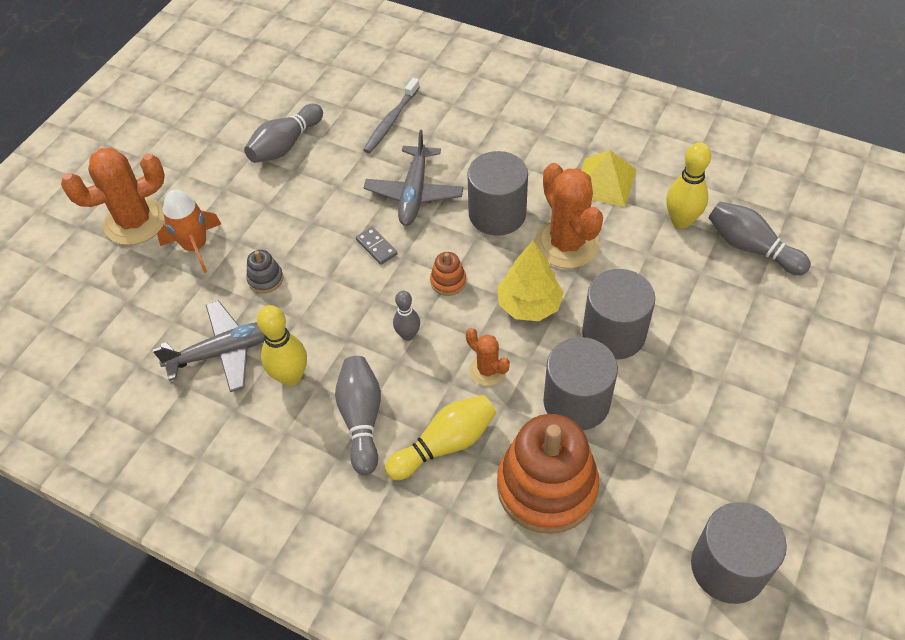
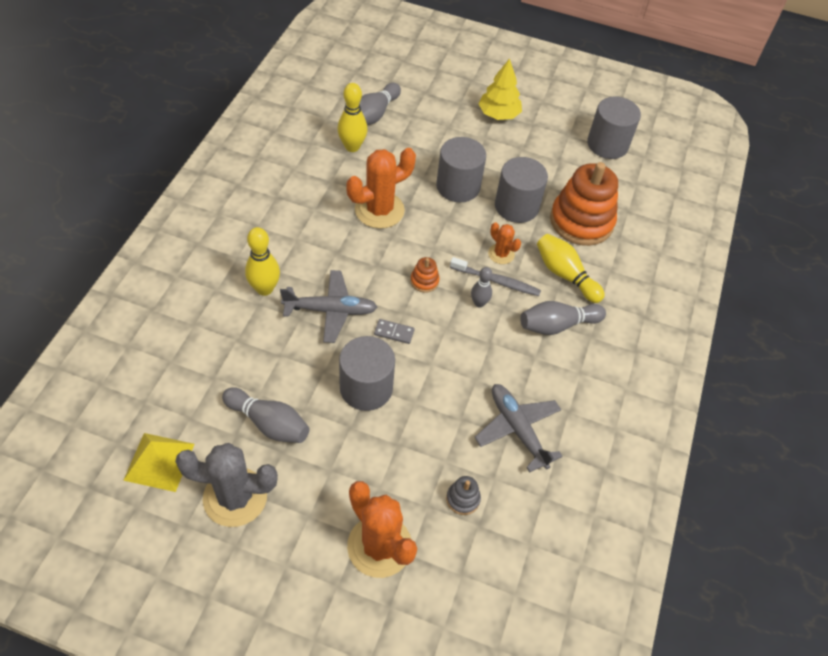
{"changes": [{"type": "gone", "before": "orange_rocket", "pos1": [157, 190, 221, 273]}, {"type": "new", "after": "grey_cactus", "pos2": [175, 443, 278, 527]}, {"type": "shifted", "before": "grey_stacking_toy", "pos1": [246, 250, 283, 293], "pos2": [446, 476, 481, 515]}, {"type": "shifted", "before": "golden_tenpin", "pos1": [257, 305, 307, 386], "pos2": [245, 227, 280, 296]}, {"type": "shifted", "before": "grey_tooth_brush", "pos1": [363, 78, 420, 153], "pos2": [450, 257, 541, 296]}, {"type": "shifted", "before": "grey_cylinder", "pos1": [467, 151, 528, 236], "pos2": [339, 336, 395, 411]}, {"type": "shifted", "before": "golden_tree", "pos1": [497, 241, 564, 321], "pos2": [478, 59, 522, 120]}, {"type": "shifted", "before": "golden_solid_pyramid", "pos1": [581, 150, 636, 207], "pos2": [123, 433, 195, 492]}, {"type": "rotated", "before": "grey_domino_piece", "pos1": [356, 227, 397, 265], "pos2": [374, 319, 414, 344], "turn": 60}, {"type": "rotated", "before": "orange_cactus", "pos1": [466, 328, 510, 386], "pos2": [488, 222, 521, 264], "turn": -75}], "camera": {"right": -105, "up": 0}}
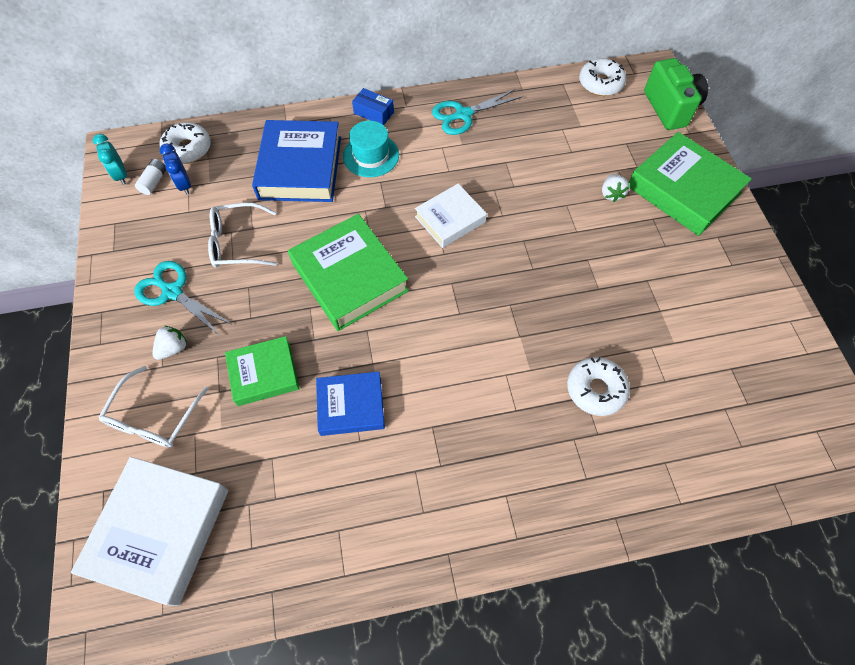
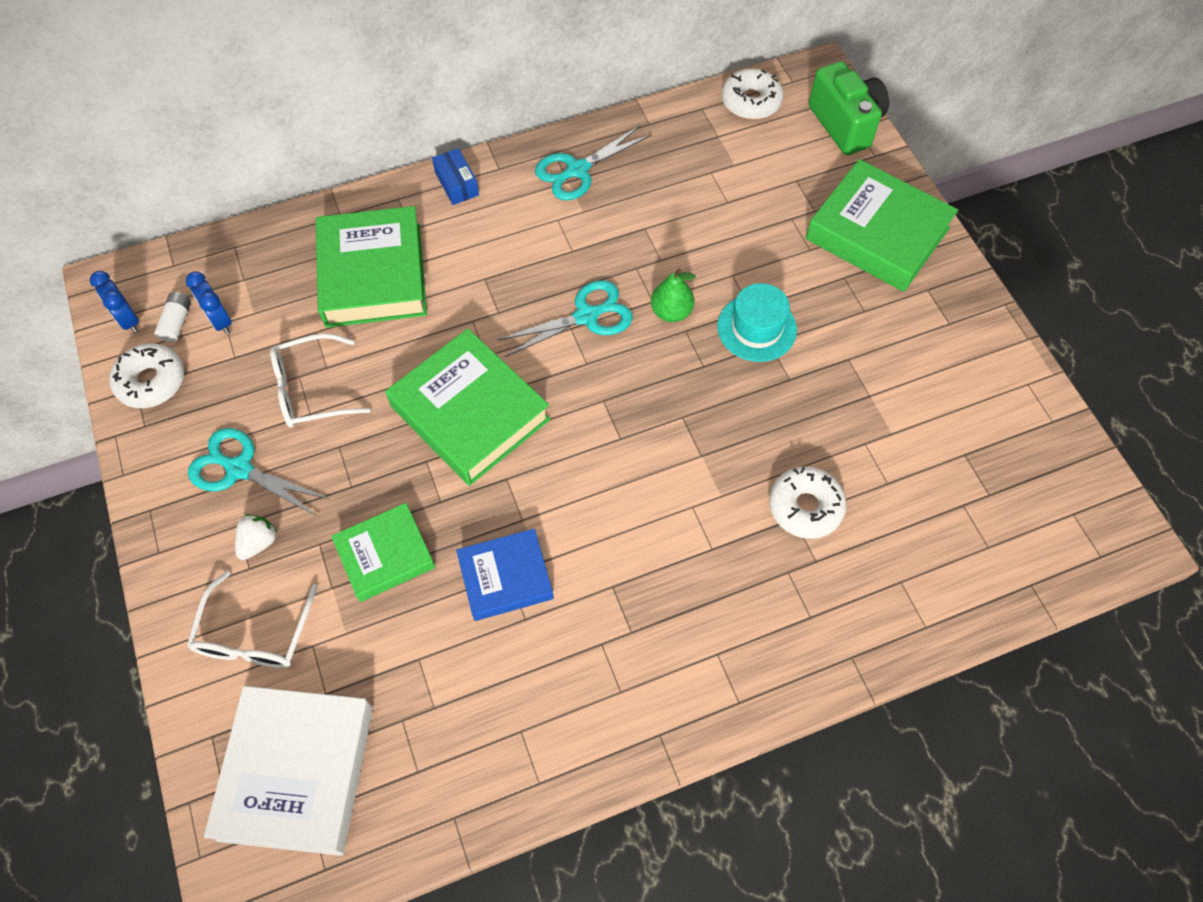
{"changes": [{"type": "gone", "before": "pure_white_berry", "pos1": [602, 174, 629, 202]}, {"type": "new", "after": "leaf-green_toy_pear", "pos2": [651, 268, 696, 322]}, {"type": "shifted", "before": "pure_white_doughnut", "pos1": [160, 122, 211, 164], "pos2": [109, 343, 184, 408]}, {"type": "shifted", "before": "turquoise_tall_hat", "pos1": [343, 121, 399, 177], "pos2": [717, 283, 797, 362]}, {"type": "swapped", "before": "pure_white_hardback", "after": "turquoise_scissors", "pos1": [415, 183, 487, 248], "pos2": [497, 280, 633, 357]}, {"type": "repainted", "before": "turquoise_alarm_clock", "after": "blue_alarm_clock", "pos1": [93, 134, 127, 185], "pos2": [90, 271, 139, 333]}, {"type": "repainted", "before": "blue_hardback", "after": "leaf-green_hardback", "pos1": [252, 120, 341, 202], "pos2": [316, 206, 427, 328]}, {"type": "rotated", "before": "blue_package", "pos1": [352, 88, 394, 125], "pos2": [432, 148, 479, 205], "turn": 45}], "camera": {"right": -10, "up": 0}}
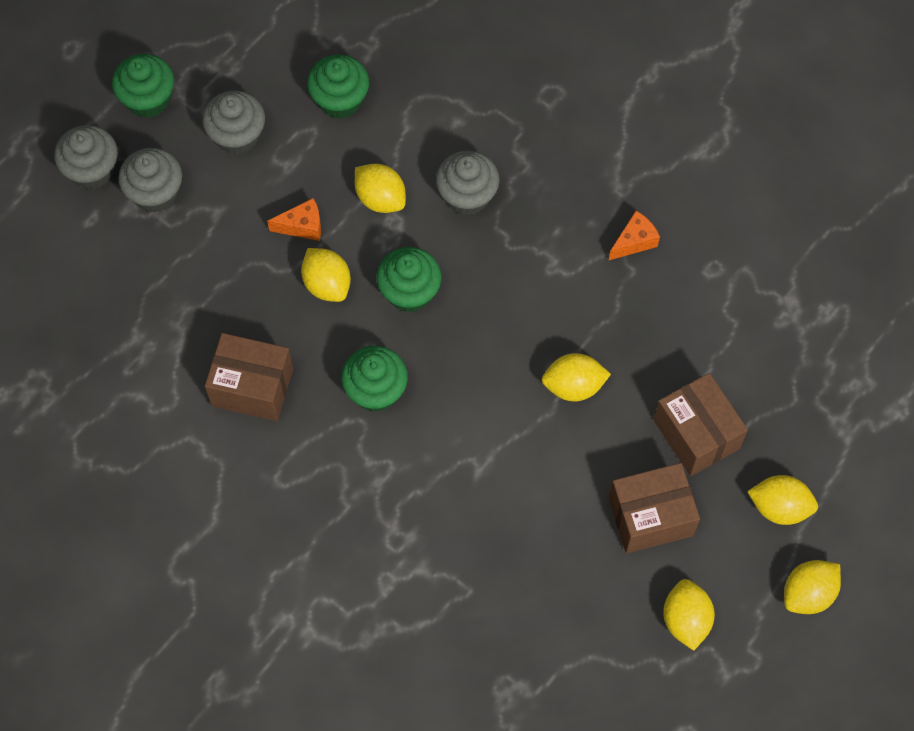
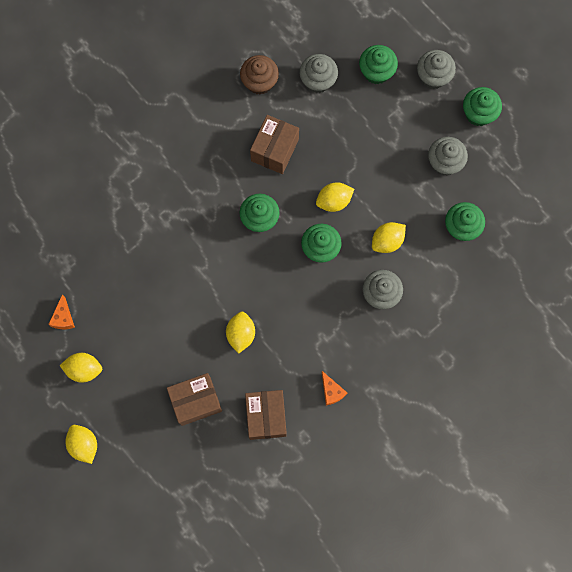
{"changes": [{"type": "gone", "before": "golden_toy_lemon", "pos1": [747, 475, 818, 525]}, {"type": "new", "after": "russet_muffin", "pos2": [240, 55, 279, 95]}, {"type": "new", "after": "leaf-green_muffin", "pos2": [359, 45, 398, 84]}, {"type": "shifted", "before": "grey_muffin", "pos1": [118, 148, 182, 213], "pos2": [300, 54, 338, 93]}, {"type": "shifted", "before": "orange_piece_of_cheese", "pos1": [267, 198, 321, 241], "pos2": [48, 295, 75, 329]}, {"type": "shifted", "before": "russet_package", "pos1": [609, 463, 700, 553], "pos2": [245, 390, 287, 440]}], "camera": {"right": 100, "up": 10}}
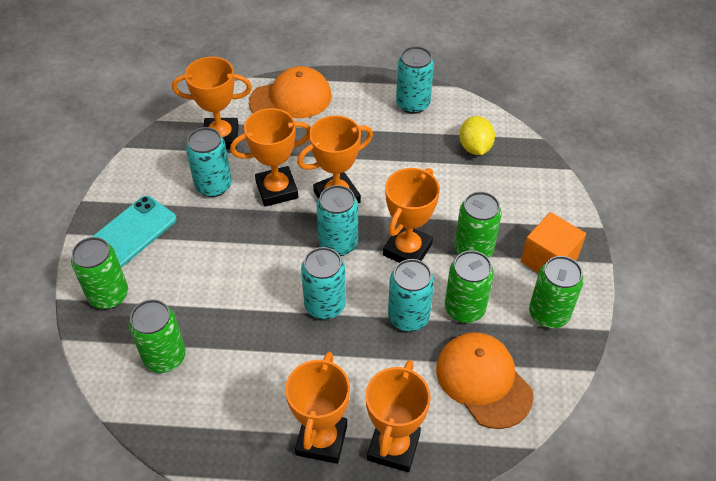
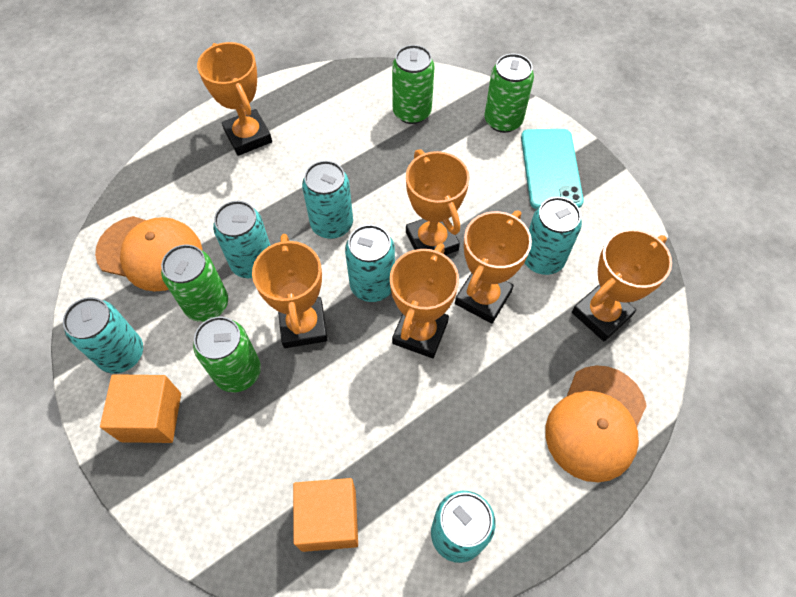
{"changes": [{"type": "shifted", "before": "orange_trophy", "pos1": [365, 360, 431, 472], "pos2": [406, 149, 470, 255]}, {"type": "swapped", "before": "golden_toy_lemon", "after": "orange_cube", "pos1": [459, 116, 495, 155], "pos2": [293, 478, 358, 552]}, {"type": "repainted", "before": "leaf-green_soda_can", "after": "turquoise_soda_can", "pos1": [529, 256, 584, 328], "pos2": [63, 297, 143, 374]}], "camera": {"right": 140, "up": 10}}
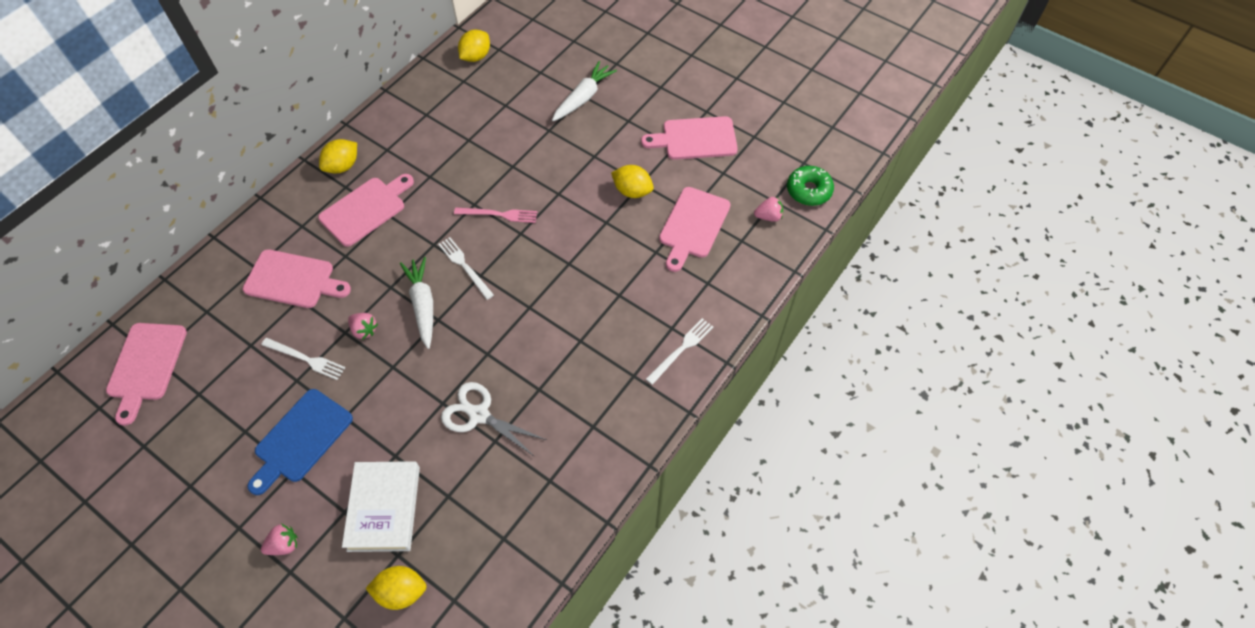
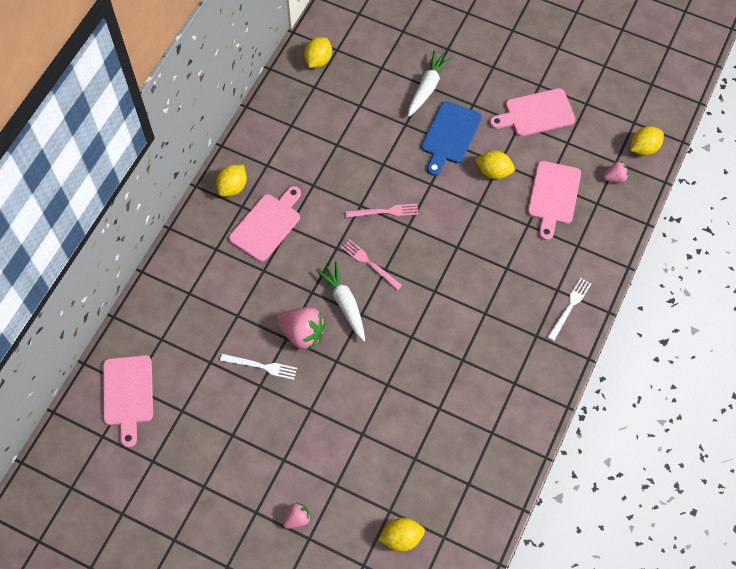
{"changes": [{"type": "gone", "before": "rose-pink_bread_board", "pos1": [243, 249, 351, 308]}, {"type": "gone", "before": "pure_white_hardback", "pos1": [342, 461, 420, 552]}, {"type": "gone", "before": "pure_white_scissors", "pos1": [441, 382, 546, 457]}, {"type": "shifted", "before": "blue_bread_board", "pos1": [247, 389, 353, 495], "pos2": [421, 101, 482, 176]}, {"type": "swapped", "before": "leaf-green_doughnut", "after": "golden_toy_lemon", "pos1": [787, 166, 834, 206], "pos2": [631, 126, 664, 156]}, {"type": "repainted", "before": "pure_white_fork", "after": "rose-pink_fork", "pos1": [438, 237, 494, 300], "pos2": [341, 239, 402, 290]}, {"type": "scaled", "before": "rose-pink_berry", "pos1": [348, 313, 378, 340], "pos2": [277, 307, 325, 350], "scale": 1.85}], "camera": {"right": -10, "up": 5}}
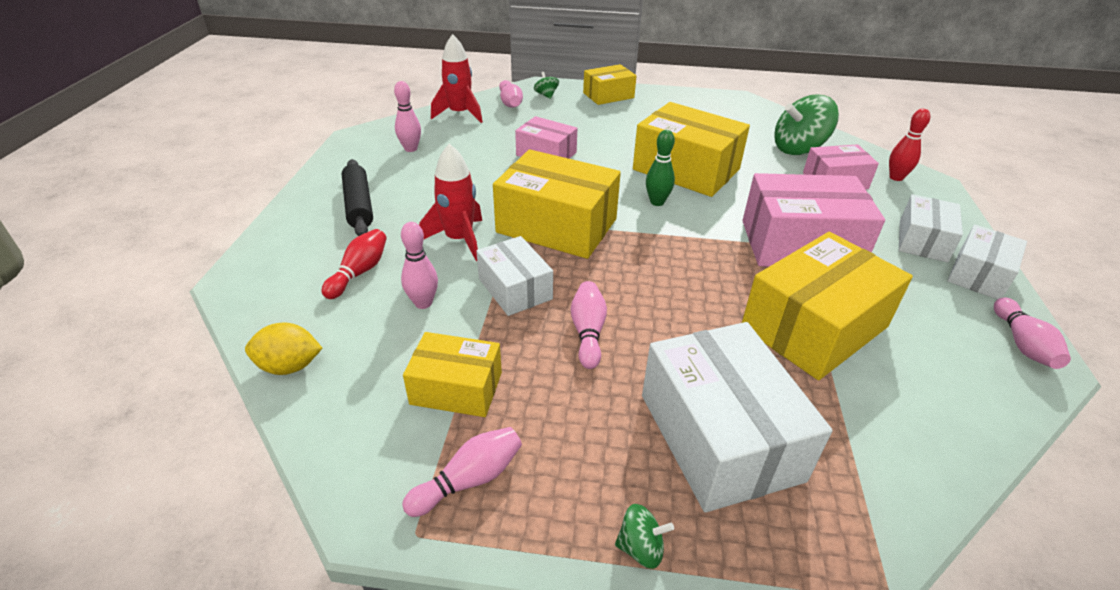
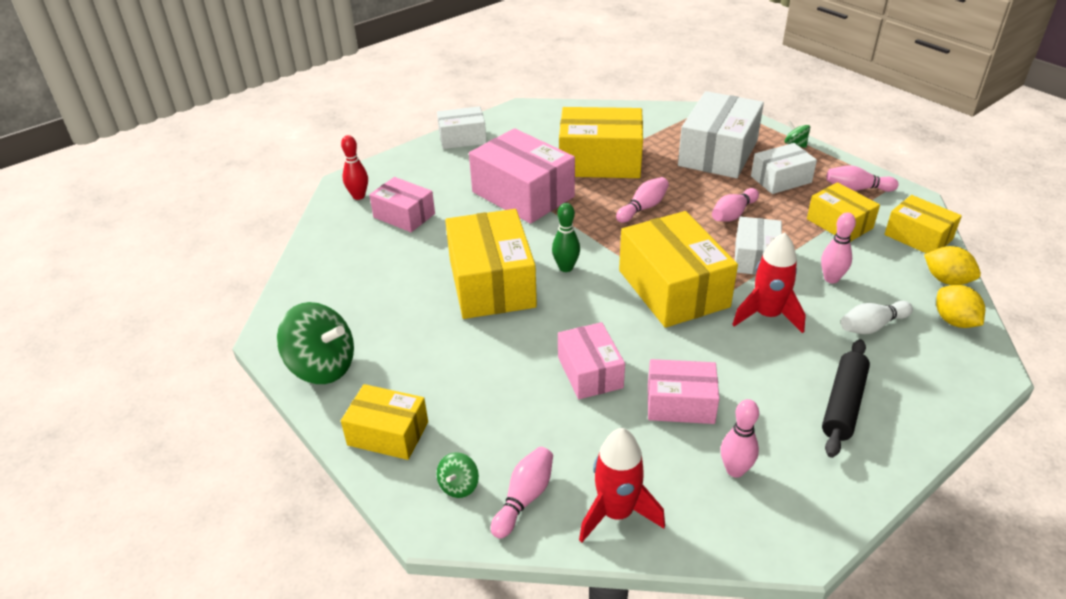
{"changes": [{"type": "new", "after": "rose-pink_package", "pos2": [648, 359, 719, 424]}, {"type": "new", "after": "golden_package", "pos2": [884, 195, 962, 253]}, {"type": "new", "after": "golden_toy_lemon", "pos2": [936, 285, 985, 328]}, {"type": "shifted", "before": "leaf-green_toy_top", "pos1": [774, 94, 839, 155], "pos2": [277, 302, 354, 384]}, {"type": "shifted", "before": "pure_white_package", "pos1": [899, 194, 963, 262], "pos2": [751, 143, 817, 194]}, {"type": "shifted", "before": "rose-pink_tenpin", "pos1": [994, 298, 1071, 369], "pos2": [616, 177, 669, 223]}, {"type": "repainted", "before": "crimson_tenpin", "after": "pure_white_tenpin", "pos1": [322, 229, 387, 299], "pos2": [841, 301, 913, 334]}], "camera": {"right": -135, "up": 0}}
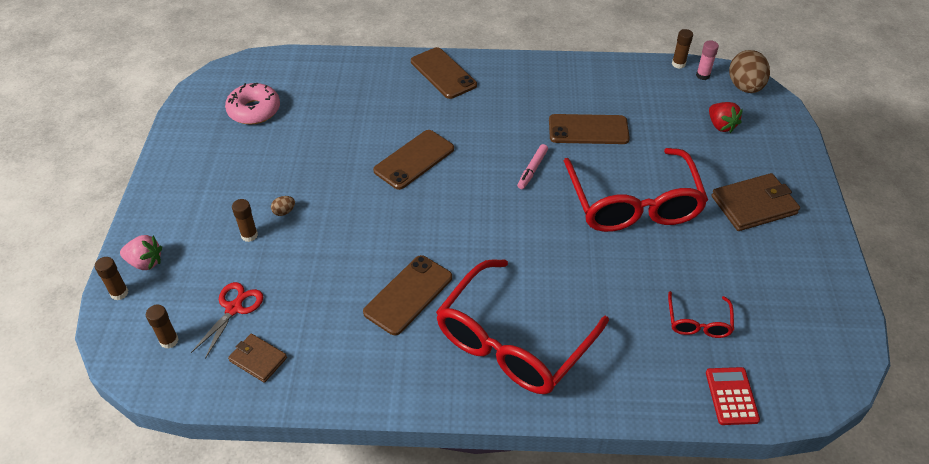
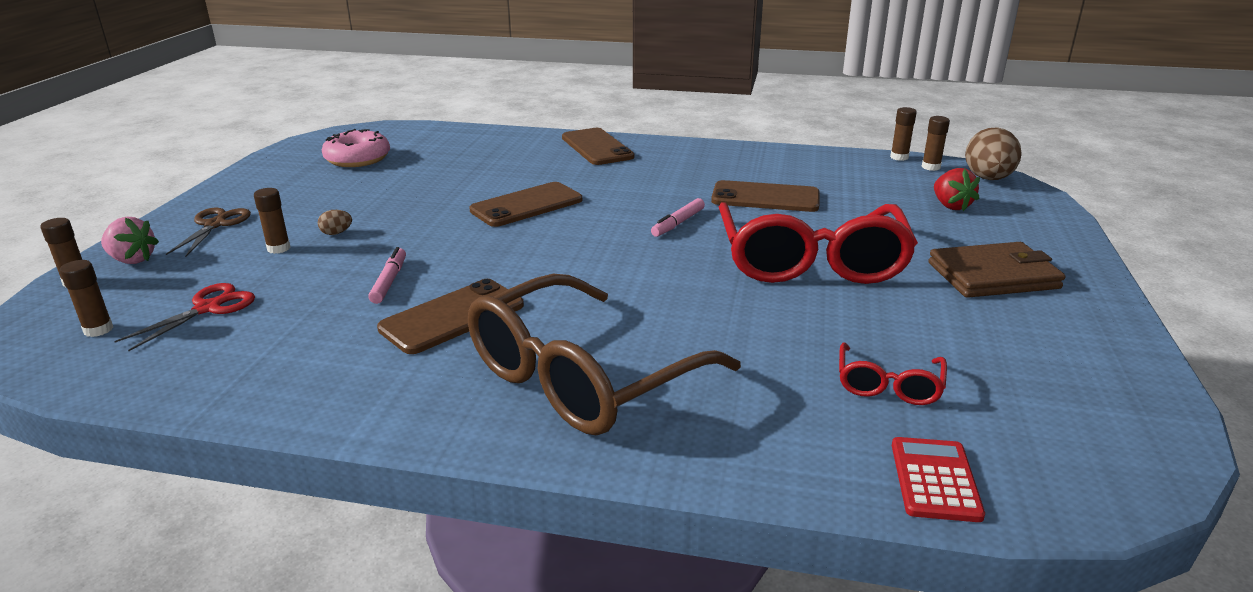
{"changes": [{"type": "gone", "before": "russet_card_wallet", "pos1": [228, 334, 287, 383]}, {"type": "new", "after": "russet_scissors", "pos2": [166, 208, 251, 257]}, {"type": "new", "after": "rose-pink_felt_pen", "pos2": [368, 247, 406, 304]}, {"type": "repainted", "before": "crimson_eyeglasses", "after": "russet_eyeglasses", "pos1": [436, 259, 609, 394], "pos2": [468, 274, 741, 435]}, {"type": "repainted", "before": "rose-pink_glue", "after": "russet_glue", "pos1": [696, 40, 719, 80], "pos2": [922, 116, 950, 171]}], "camera": {"right": 10, "up": -20}}
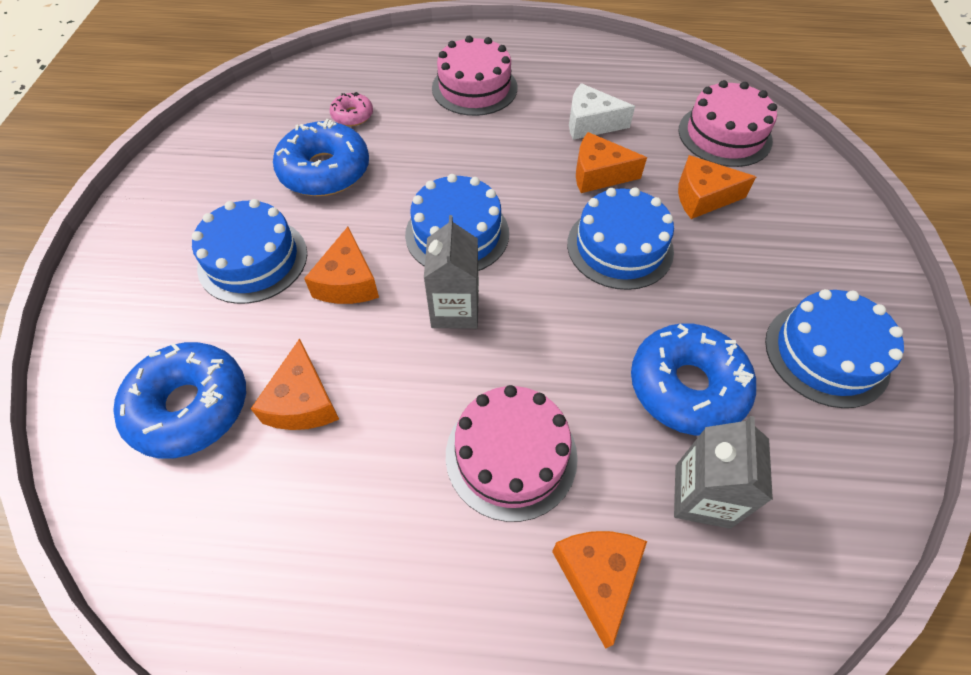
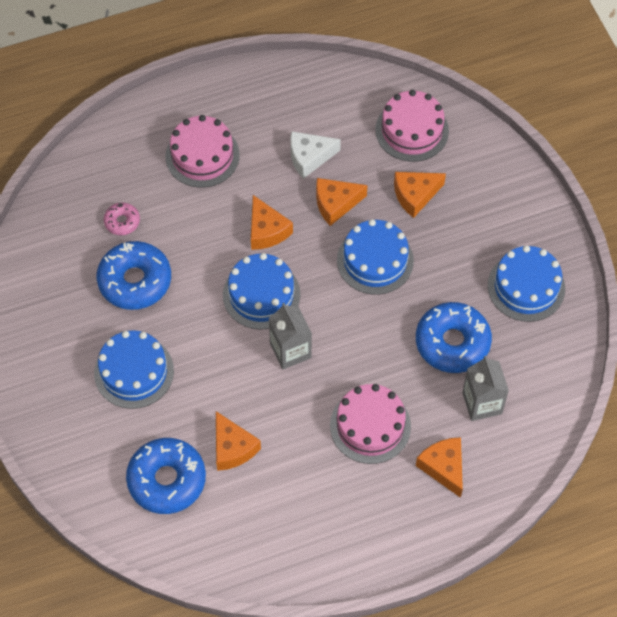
{"changes": [{"type": "shifted", "before": "orange_piece_of_cheese", "pos1": [304, 227, 379, 304], "pos2": [251, 195, 293, 250]}], "camera": {"right": -25, "up": 5}}
